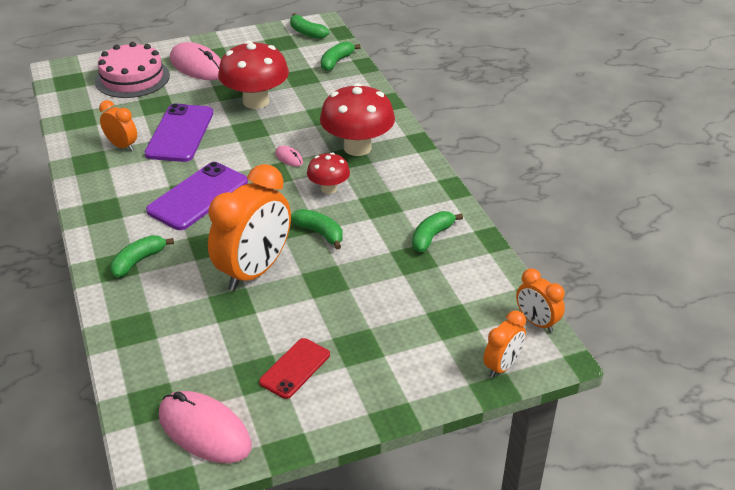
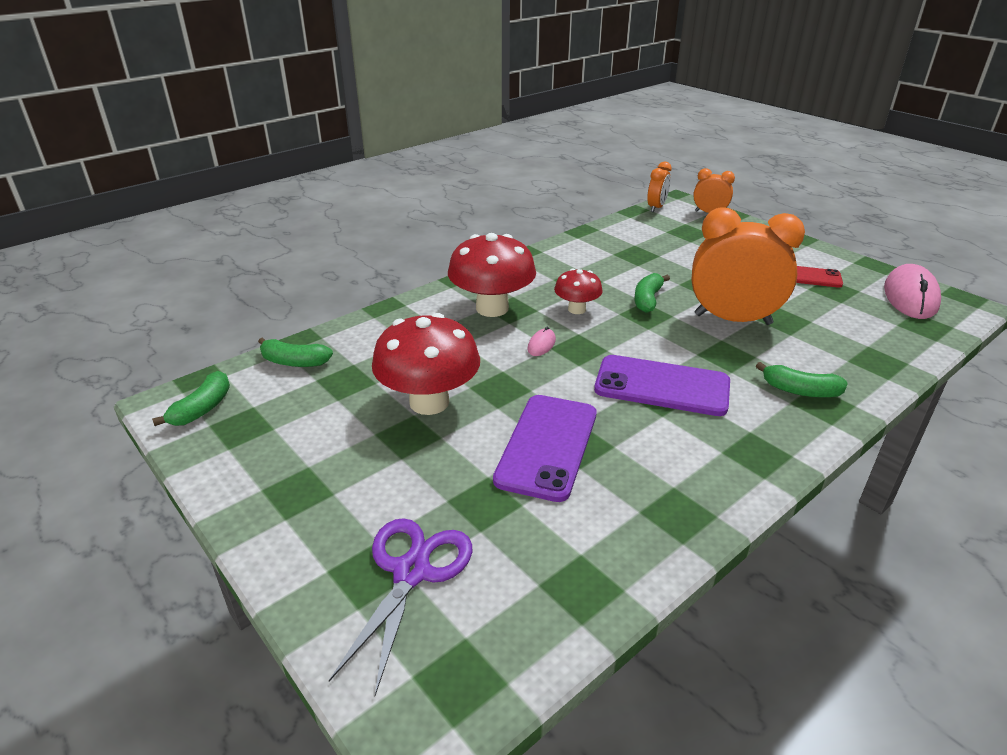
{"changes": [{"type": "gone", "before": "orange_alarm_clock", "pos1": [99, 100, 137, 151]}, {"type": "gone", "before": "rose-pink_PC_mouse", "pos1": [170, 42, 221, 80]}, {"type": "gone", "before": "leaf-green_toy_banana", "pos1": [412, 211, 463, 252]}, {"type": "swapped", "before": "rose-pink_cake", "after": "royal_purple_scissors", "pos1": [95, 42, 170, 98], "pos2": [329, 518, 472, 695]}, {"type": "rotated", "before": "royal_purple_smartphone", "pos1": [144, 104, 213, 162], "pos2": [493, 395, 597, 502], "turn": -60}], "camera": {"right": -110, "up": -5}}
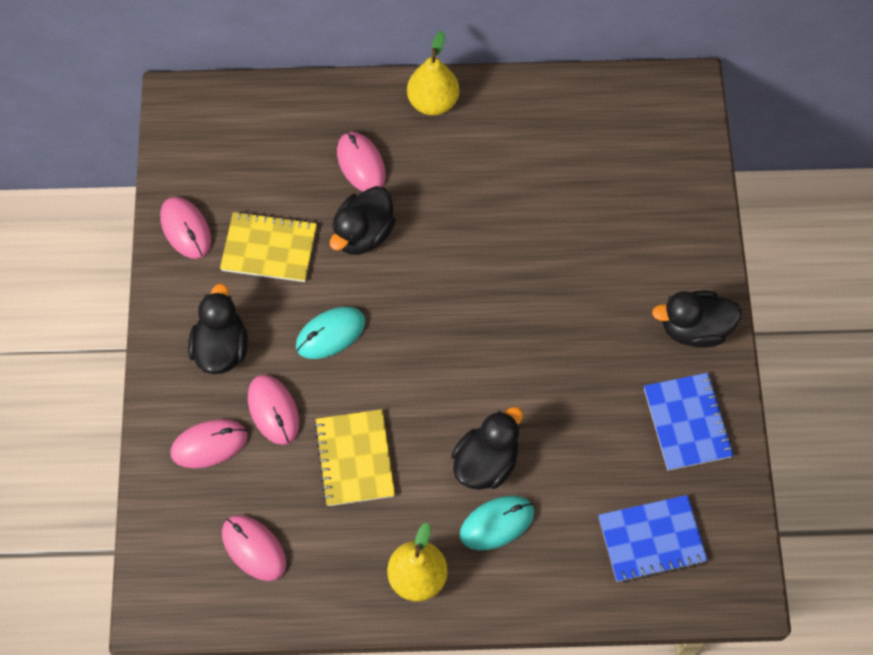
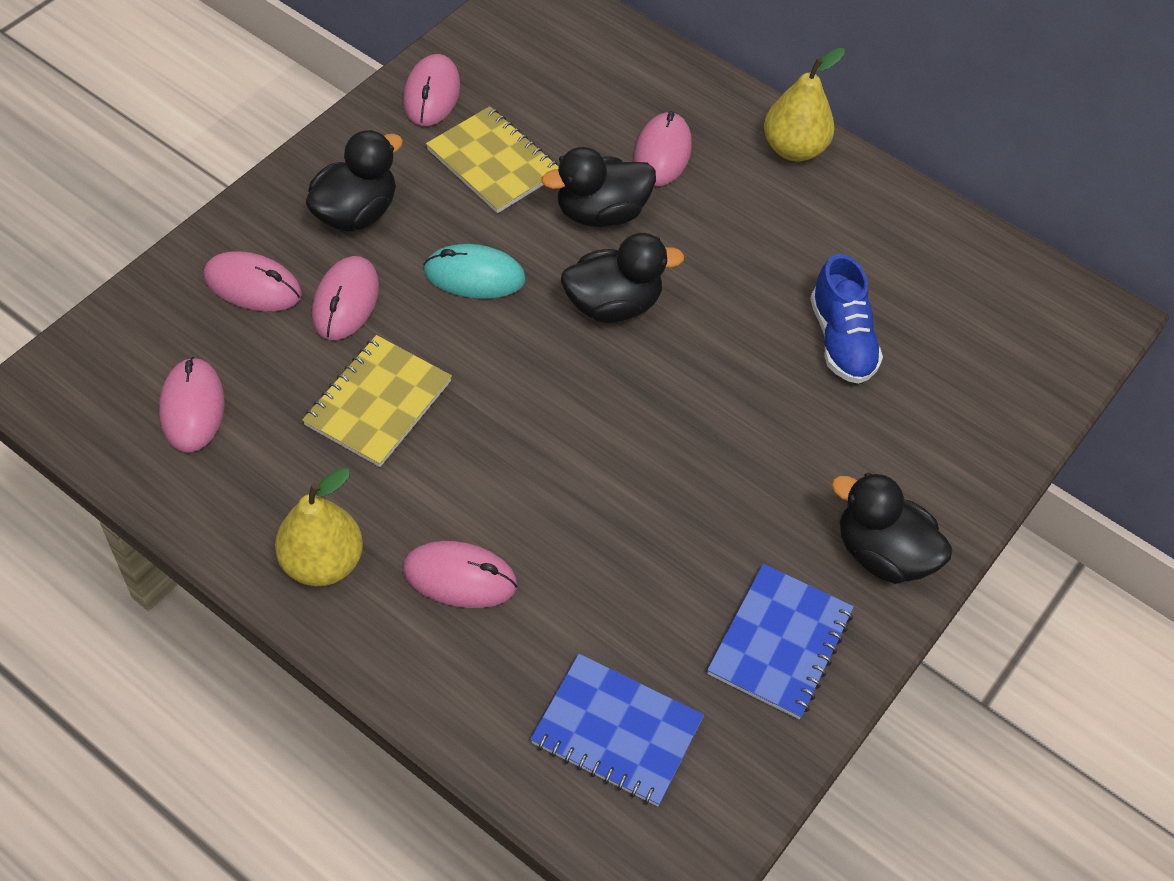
{"changes": [{"type": "new", "after": "blue_shoe", "pos2": [810, 254, 883, 384]}, {"type": "shifted", "before": "black_rubber_duck", "pos1": [451, 407, 523, 490], "pos2": [561, 233, 684, 323]}, {"type": "repainted", "before": "turquoise_PC_mouse", "after": "rose-pink_PC_mouse", "pos1": [460, 496, 534, 550], "pos2": [403, 541, 517, 608]}], "camera": {"right": 35, "up": -10}}
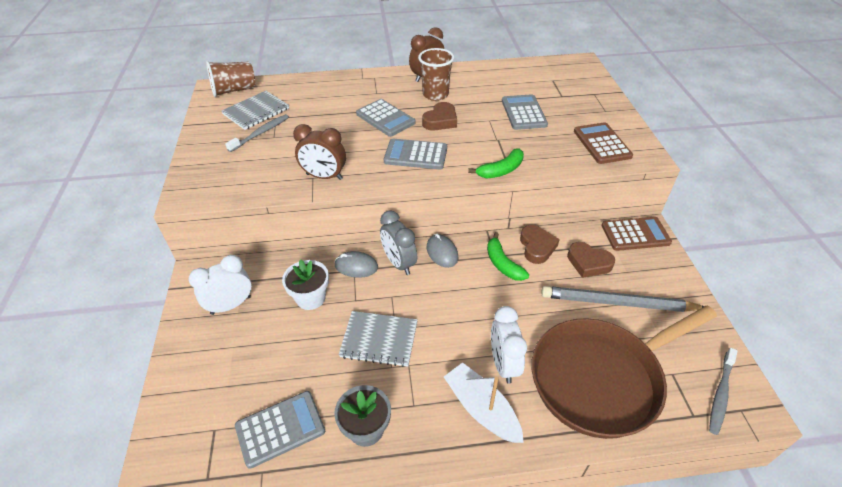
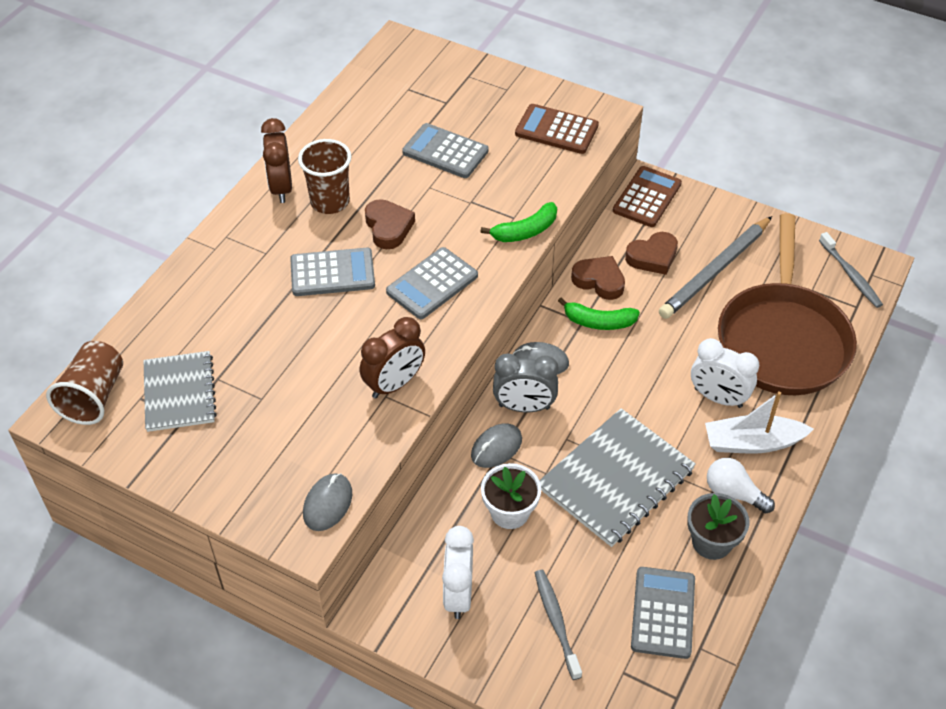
{"changes": [{"type": "new", "after": "grey_PC_mouse", "pos2": [303, 473, 352, 531]}, {"type": "new", "after": "pure_white_bulb", "pos2": [707, 458, 775, 513]}, {"type": "shifted", "before": "grey_tooth_brush", "pos1": [225, 114, 289, 152], "pos2": [535, 570, 582, 680]}, {"type": "rotated", "before": "leaf-green_toy_banana", "pos1": [468, 148, 524, 178], "pos2": [480, 202, 557, 242], "turn": 60}, {"type": "scaled", "before": "grey_exercise_book", "pos1": [339, 311, 418, 367], "pos2": [539, 408, 696, 547], "scale": 1.52}], "camera": {"right": -55, "up": 5}}
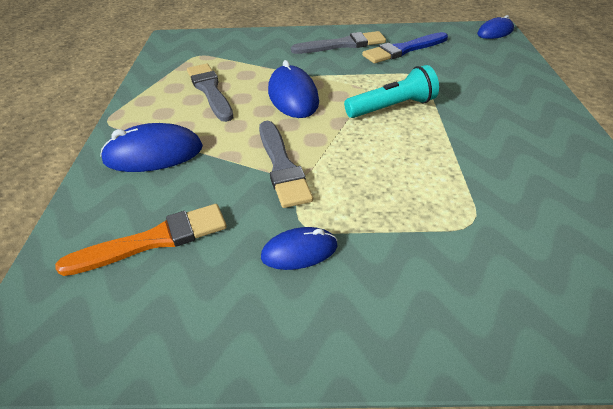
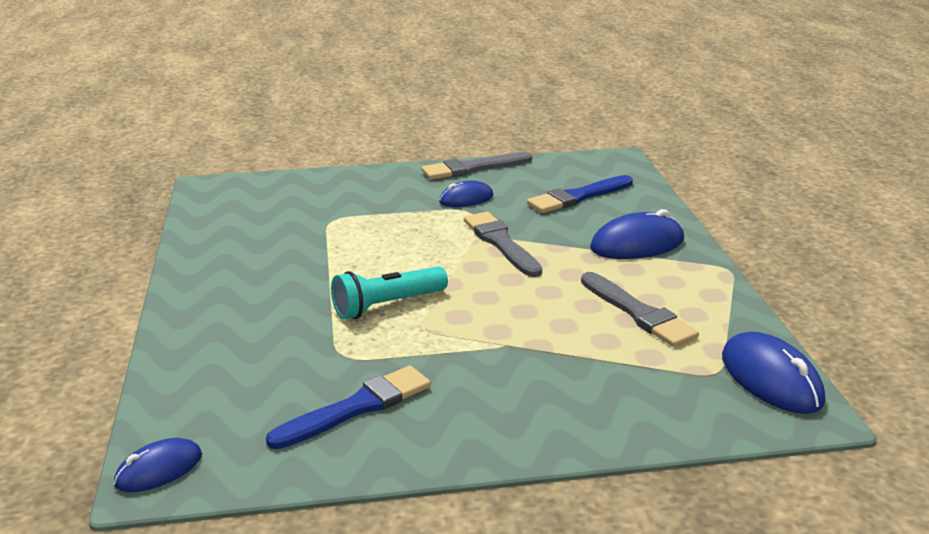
{"changes": [{"type": "shifted", "before": "blue_PC_mouse", "pos1": [268, 60, 319, 118], "pos2": [722, 331, 825, 414]}, {"type": "shifted", "before": "grey_paint_brush", "pos1": [291, 31, 386, 54], "pos2": [421, 152, 532, 180]}, {"type": "repainted", "before": "orange_paint_brush", "after": "blue_paint_brush", "pos1": [55, 204, 227, 276], "pos2": [527, 175, 633, 213]}], "camera": {"right": 170, "up": -15}}
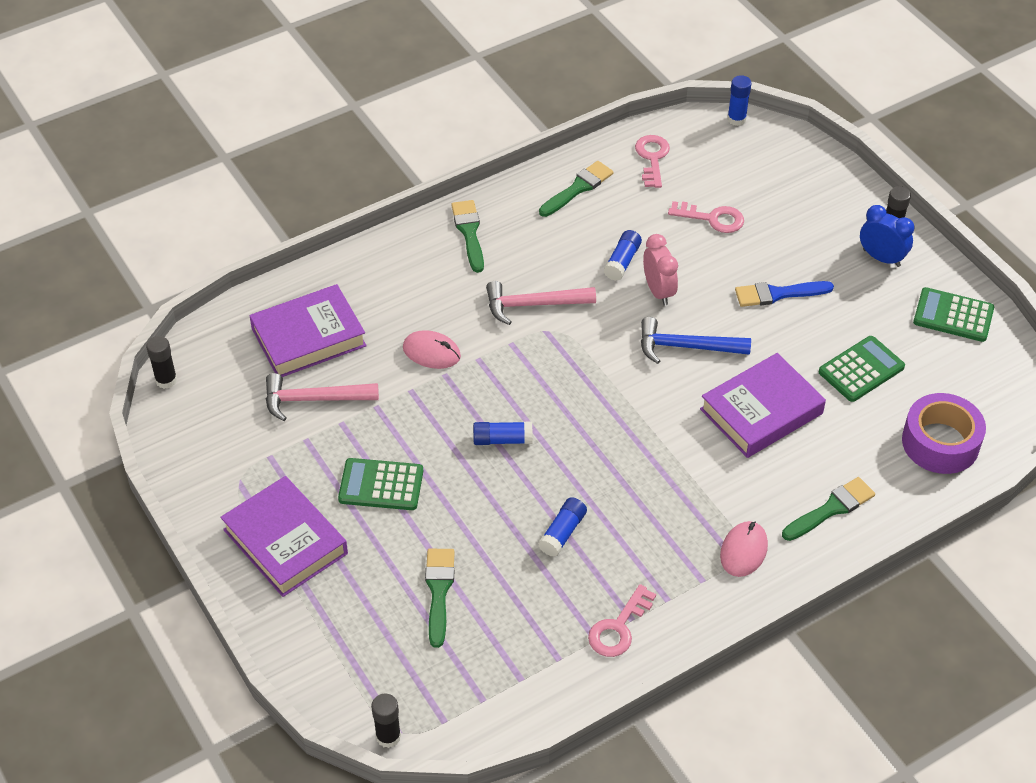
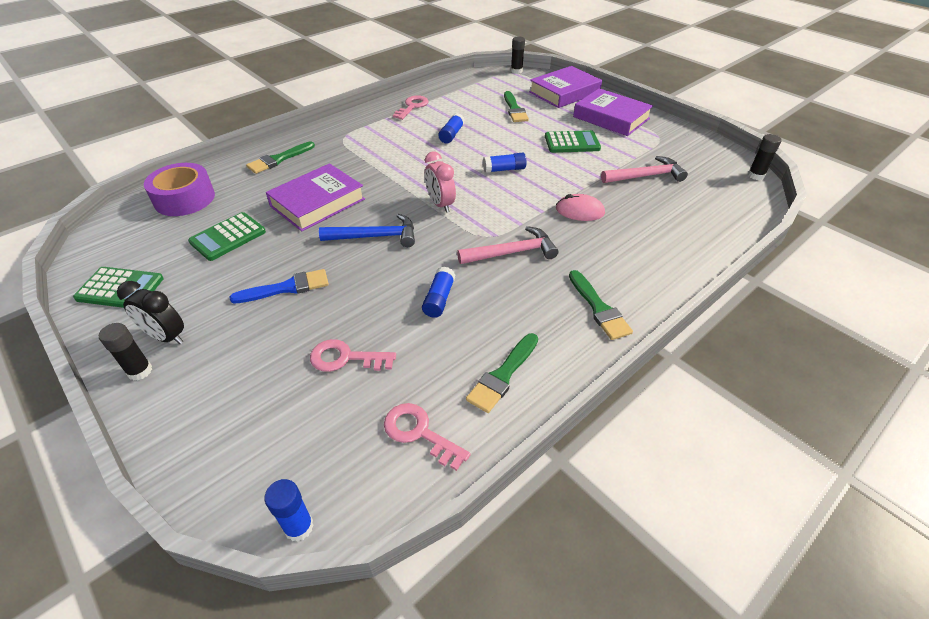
{"changes": [{"type": "gone", "before": "rose-pink_PC_mouse", "pos1": [720, 521, 768, 577]}, {"type": "shifted", "before": "royal_purple_hardback", "pos1": [249, 284, 367, 377], "pos2": [529, 66, 602, 108]}, {"type": "shifted", "before": "rose-pink_alarm_clock", "pos1": [643, 234, 678, 306], "pos2": [425, 151, 456, 213]}, {"type": "repainted", "before": "blue_alarm_clock", "after": "black_alarm_clock", "pos1": [860, 205, 914, 267], "pos2": [117, 281, 184, 344]}, {"type": "rotated", "before": "rose-pink_key", "pos1": [635, 135, 670, 188], "pos2": [384, 403, 471, 471], "turn": 135}], "camera": {"right": 170, "up": -5}}
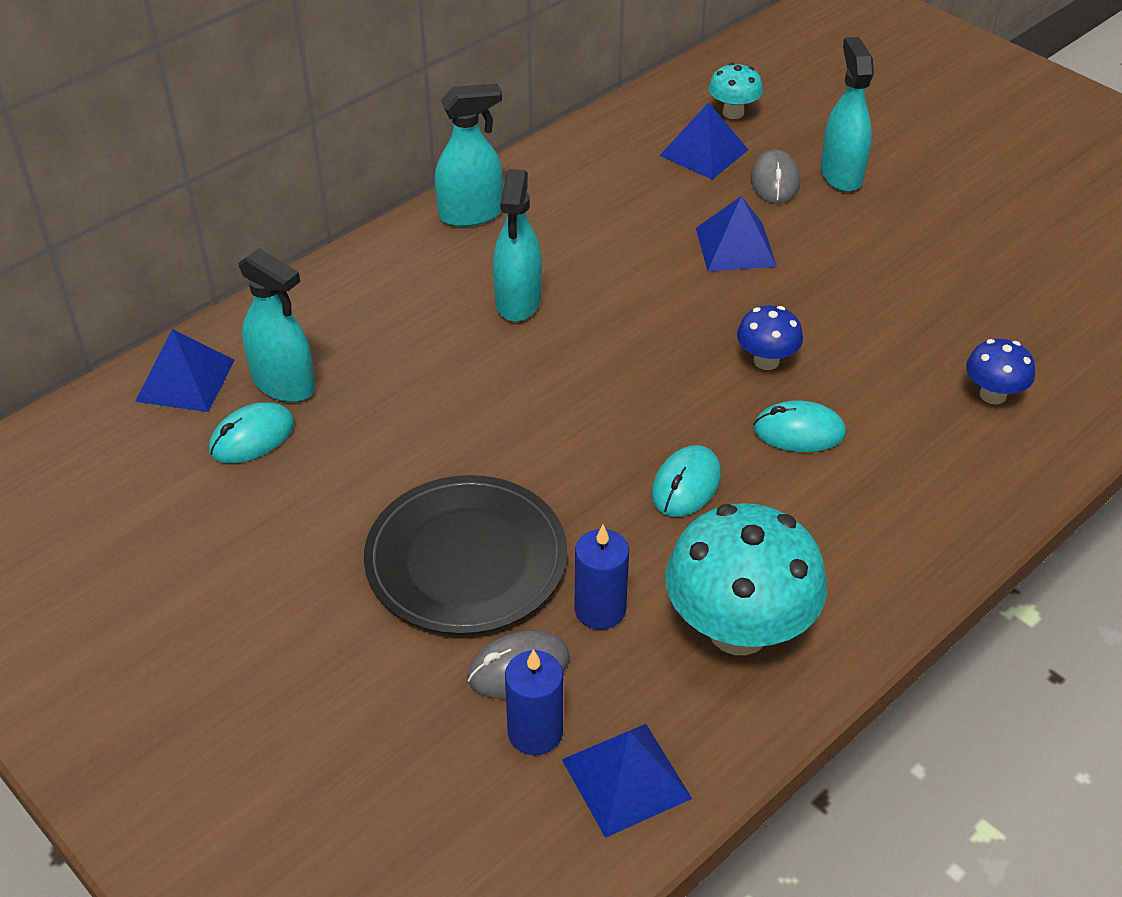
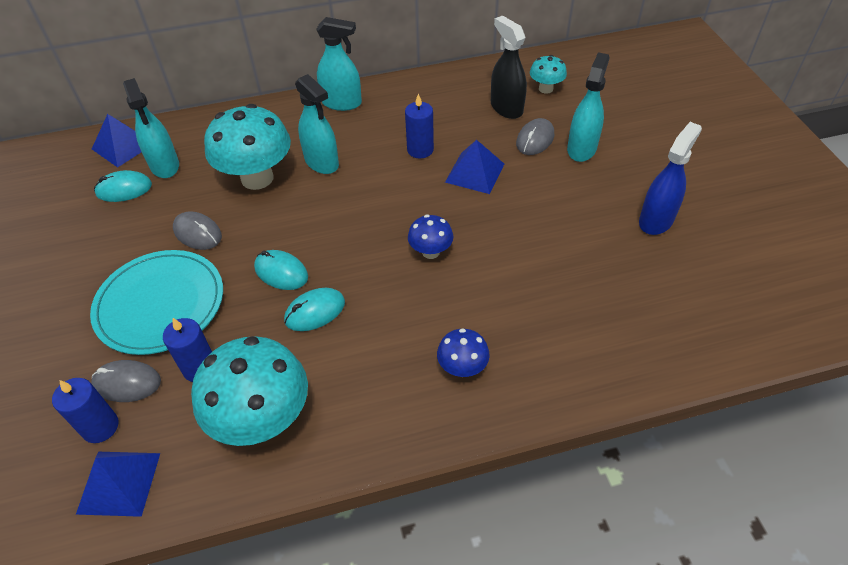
{"changes": [{"type": "new", "after": "grey_PC_mouse", "pos2": [173, 211, 222, 250]}, {"type": "new", "after": "turquoise_mushroom", "pos2": [204, 104, 291, 190]}, {"type": "new", "after": "blue_candle", "pos2": [405, 94, 434, 158]}, {"type": "new", "after": "blue_spray_bottle", "pos2": [639, 122, 702, 235]}, {"type": "shifted", "before": "turquoise_PC_mouse", "pos1": [753, 401, 846, 452], "pos2": [254, 250, 308, 290]}, {"type": "shifted", "before": "blue_mushroom", "pos1": [966, 339, 1035, 405], "pos2": [437, 328, 490, 377]}, {"type": "swapped", "before": "blue_solid_pyramid", "after": "black_spray_bottle", "pos1": [659, 103, 749, 180], "pos2": [491, 16, 527, 119]}, {"type": "repainted", "before": "black_dinner_plate", "after": "turquoise_dinner_plate", "pos1": [364, 475, 568, 635], "pos2": [90, 250, 223, 355]}, {"type": "rotated", "before": "turquoise_spray_bottle", "pos1": [493, 169, 542, 322], "pos2": [295, 74, 339, 174], "turn": -75}], "camera": {"right": 30, "up": 5}}
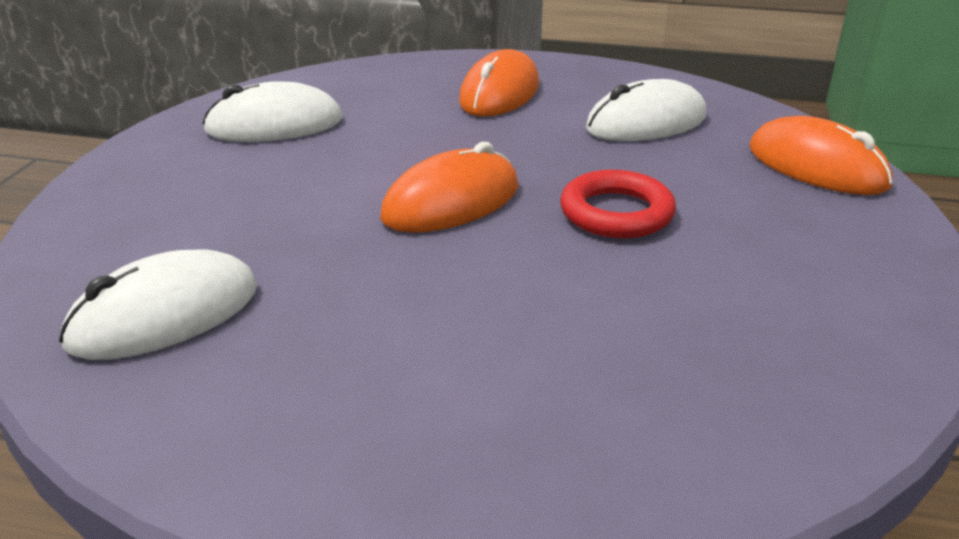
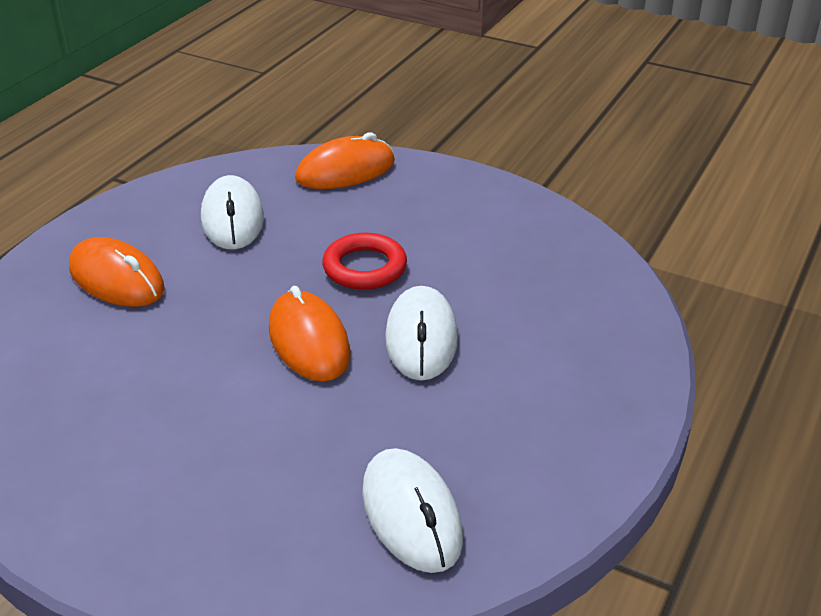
{"changes": [{"type": "shifted", "before": "pure_white_PC_mouse", "pos1": [202, 81, 342, 142], "pos2": [385, 286, 458, 381]}], "camera": {"right": -75, "up": 5}}
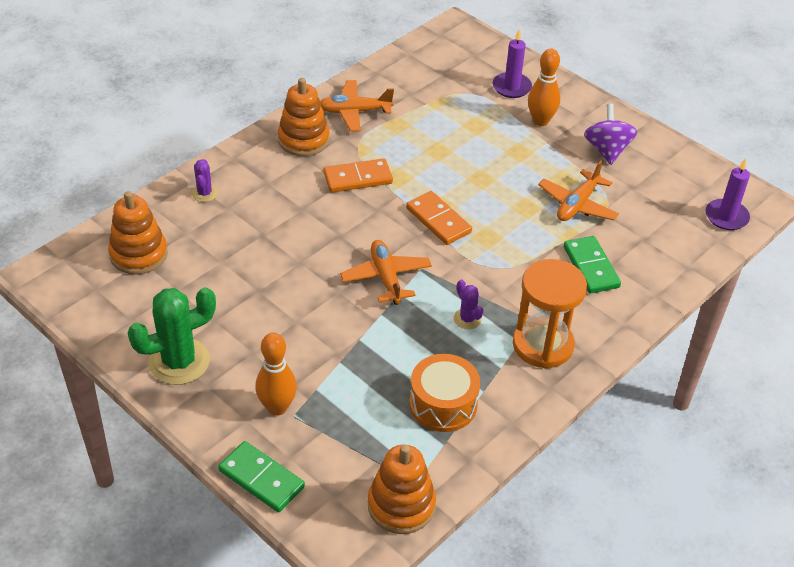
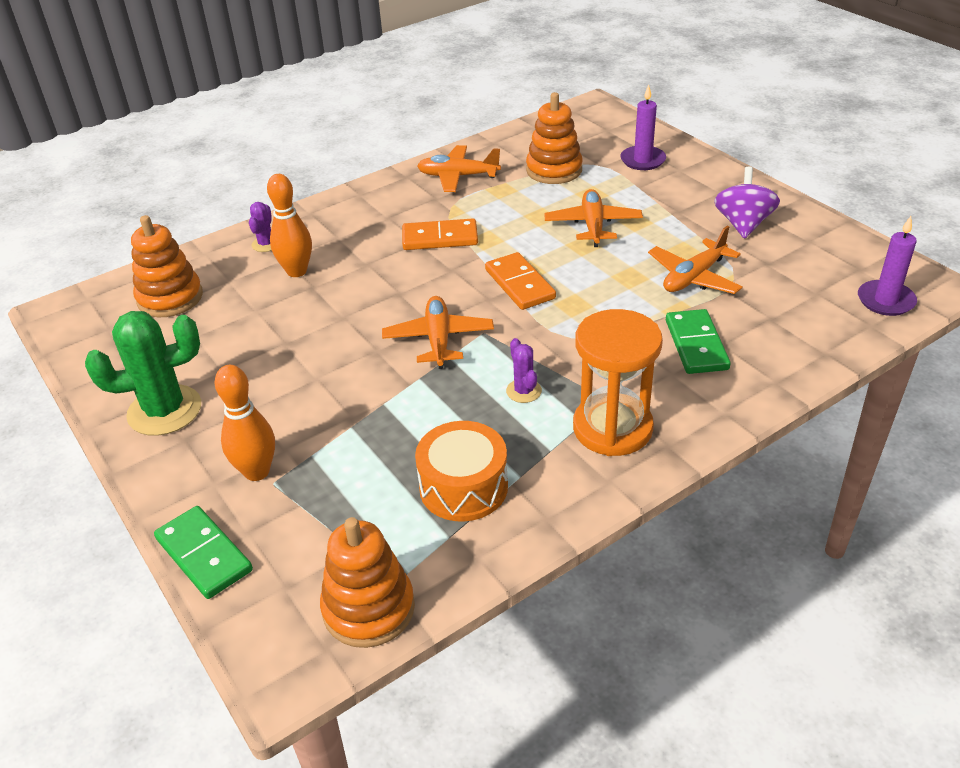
{"changes": [{"type": "new", "after": "orange_aeroplane", "pos2": [544, 189, 643, 247]}, {"type": "shifted", "before": "orange_stacking_toy", "pos1": [278, 78, 330, 156], "pos2": [526, 92, 583, 184]}, {"type": "shifted", "before": "orange_tenpin", "pos1": [528, 49, 560, 126], "pos2": [267, 174, 312, 277]}], "camera": {"right": 15, "up": -5}}
